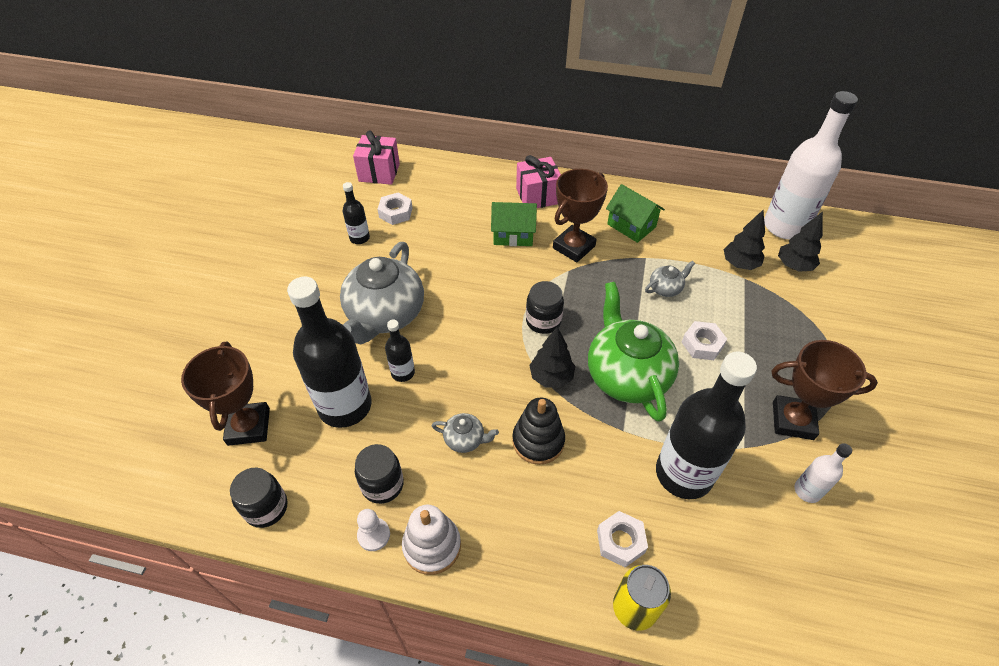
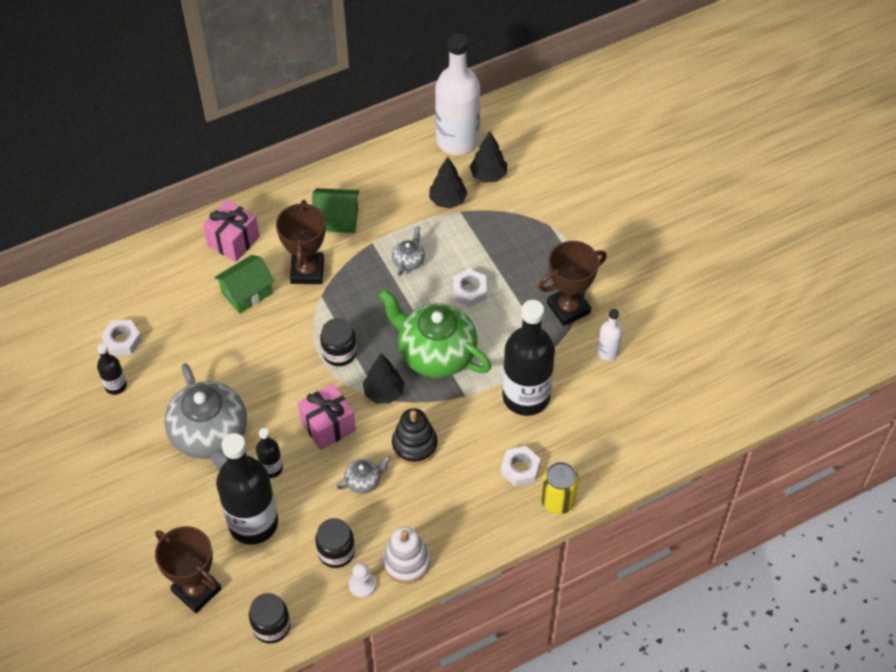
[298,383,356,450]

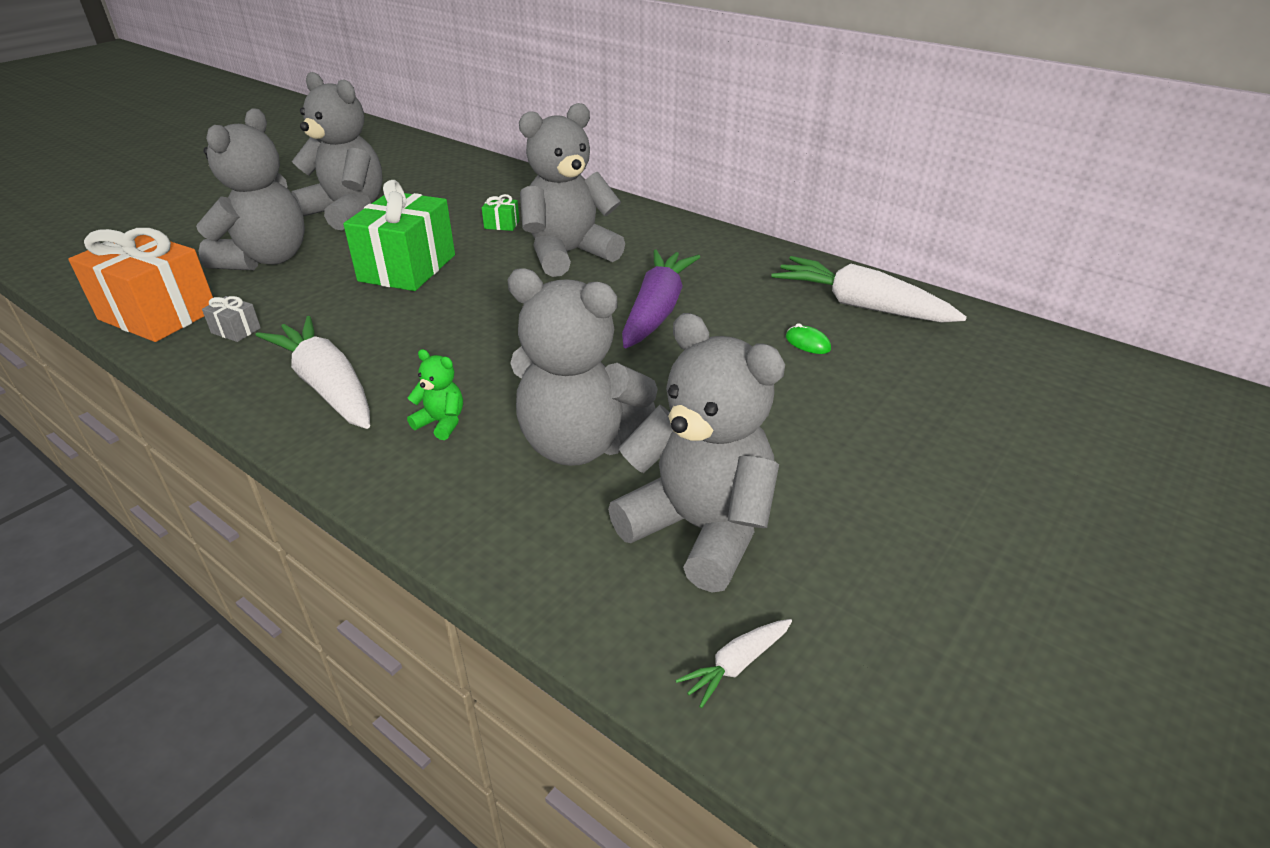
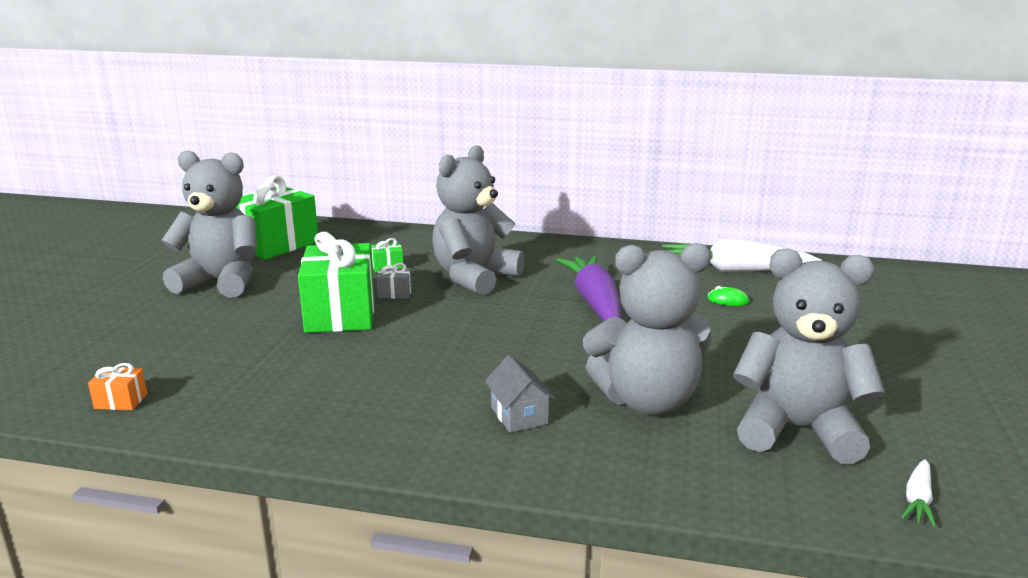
[88,363,147,410]
[196,108,305,270] (first image)
[376,263,412,299]
[256,316,370,429] (first image)
[485,355,555,433]
[236,175,318,260]

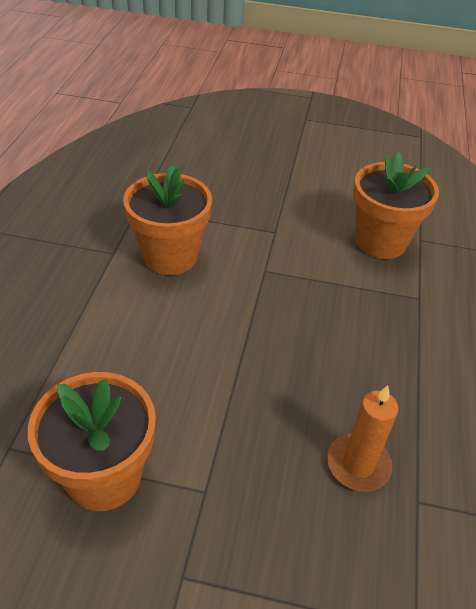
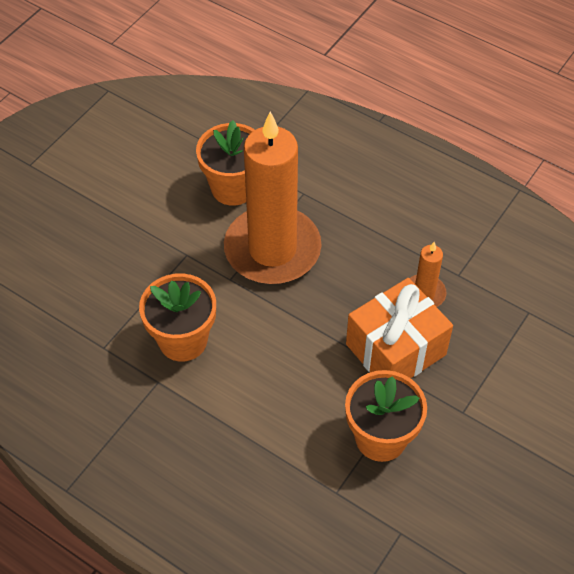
[224,112,322,284]
[346,278,453,378]

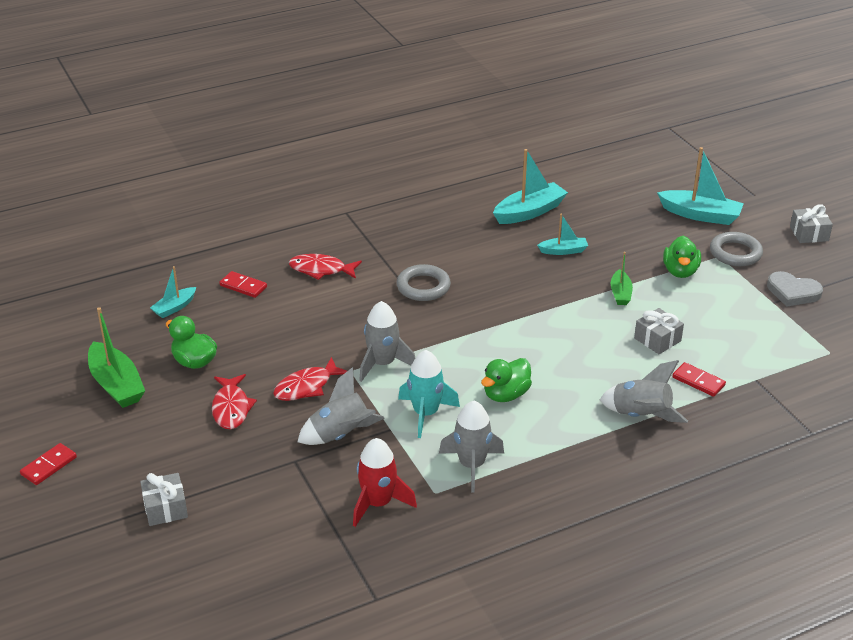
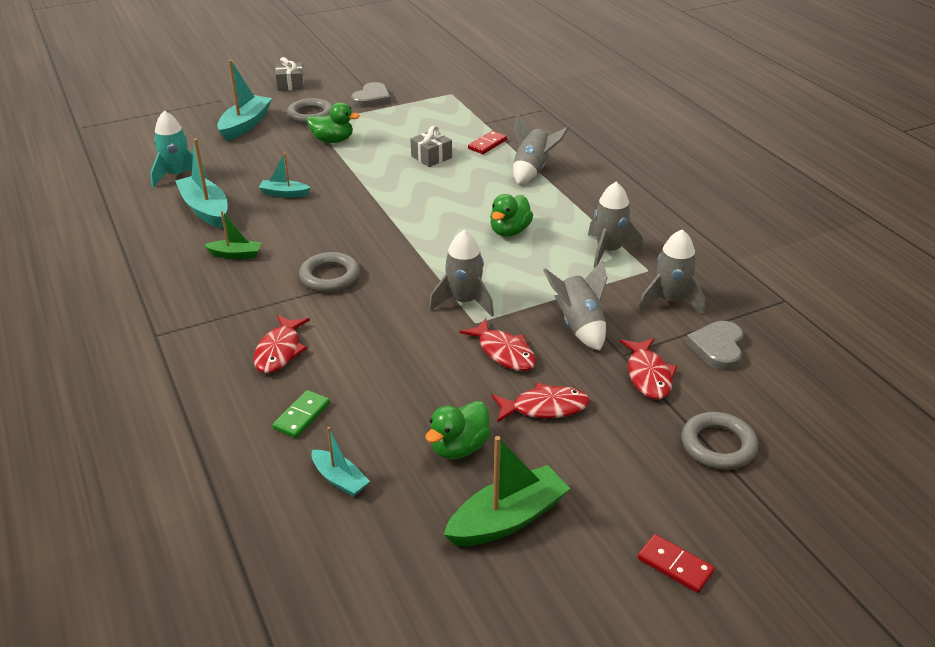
[682,412,758,470]
[272,390,330,438]
[638,229,705,316]
[150,111,207,187]
[490,194,533,237]
[258,153,311,198]
[204,211,261,259]
[620,338,677,400]
[686,321,744,371]

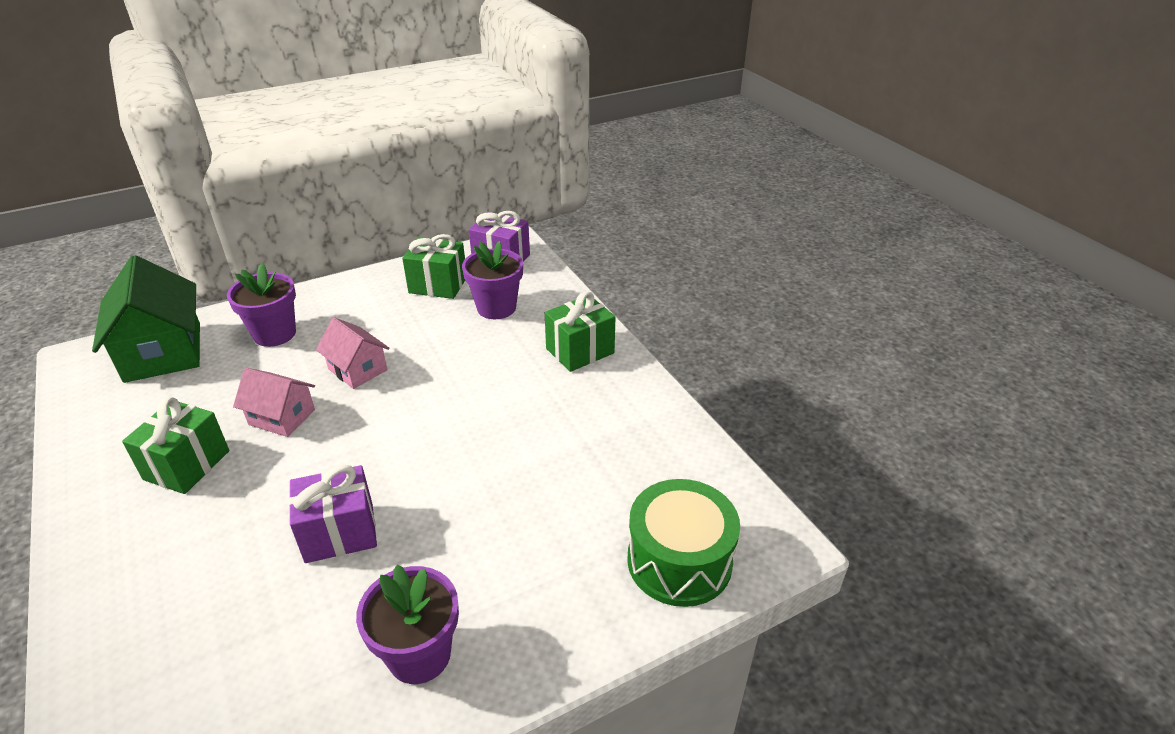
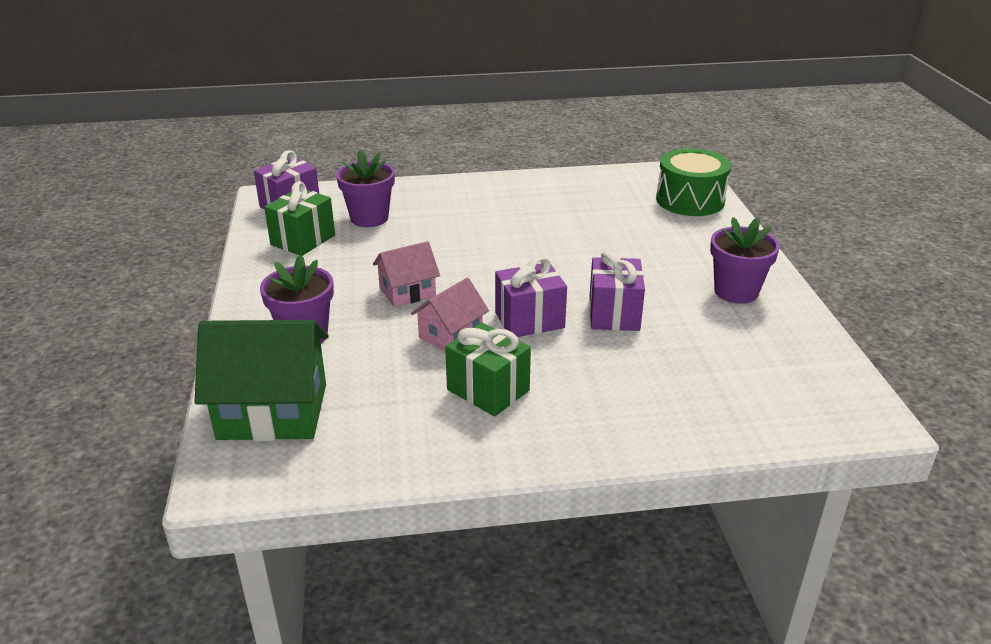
[545,291,615,372] (first image)
[495,256,567,337]

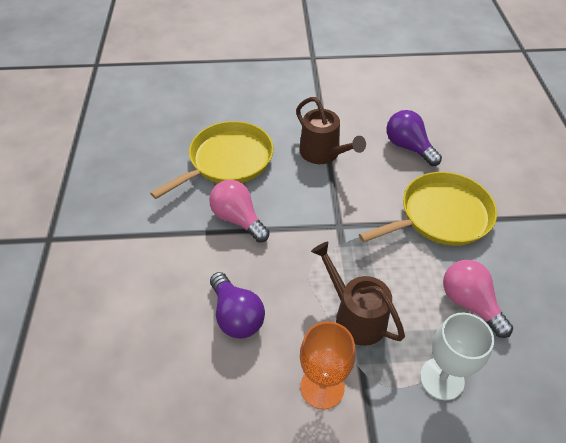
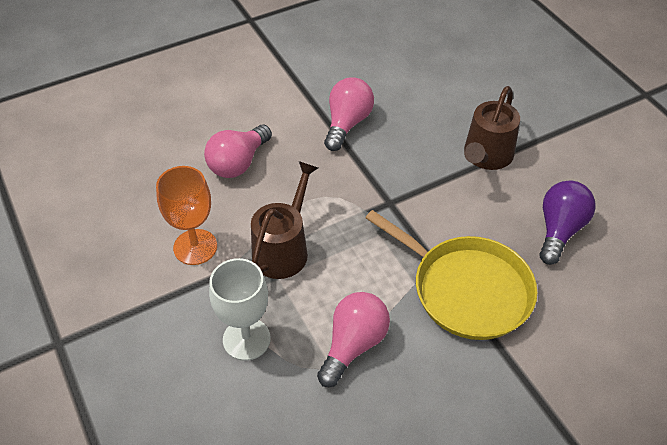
[150,121,273,199] (first image)
[204,125,272,178]

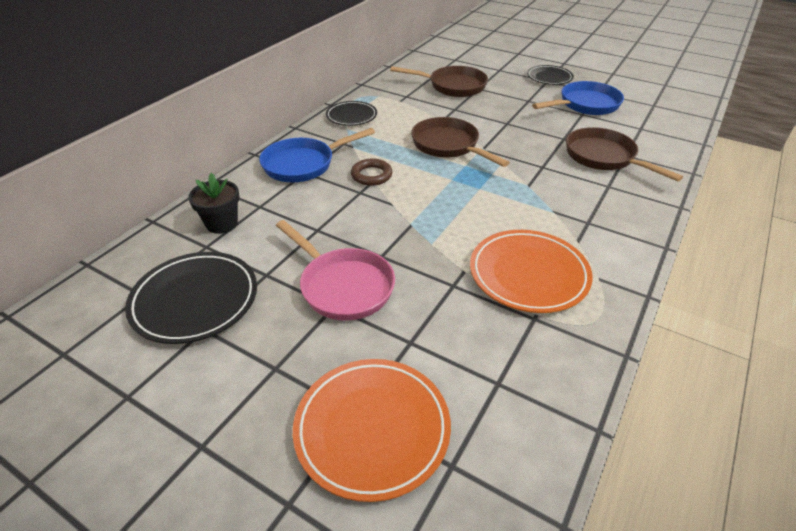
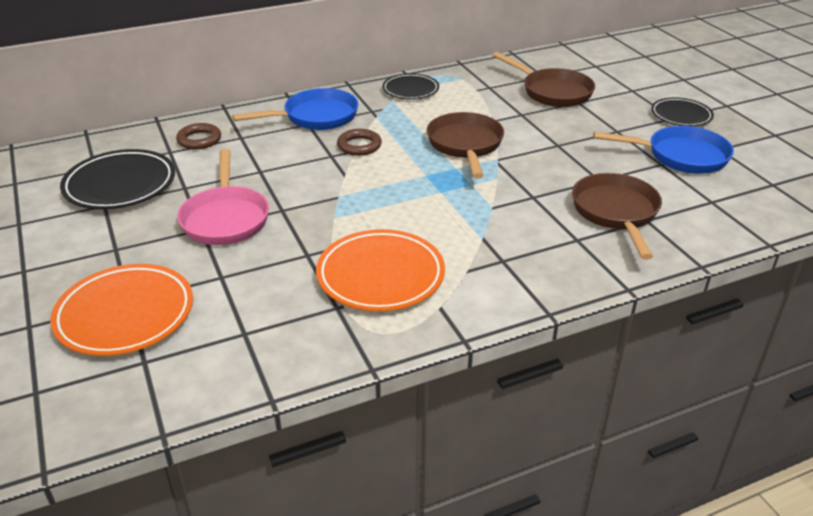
[176,123,221,149]
[232,88,358,130]

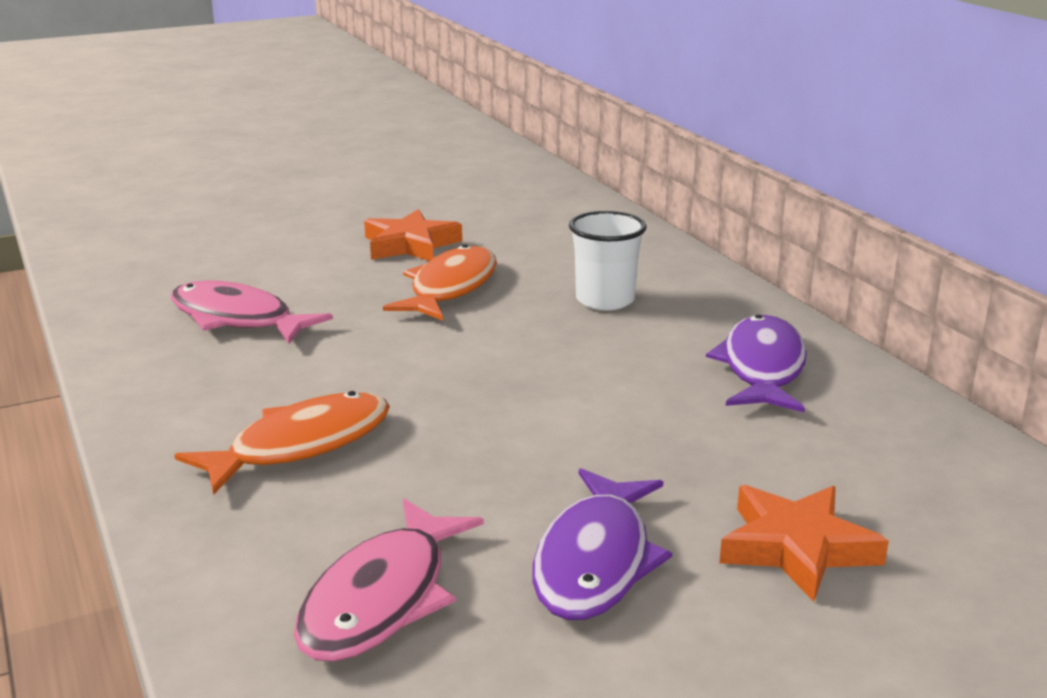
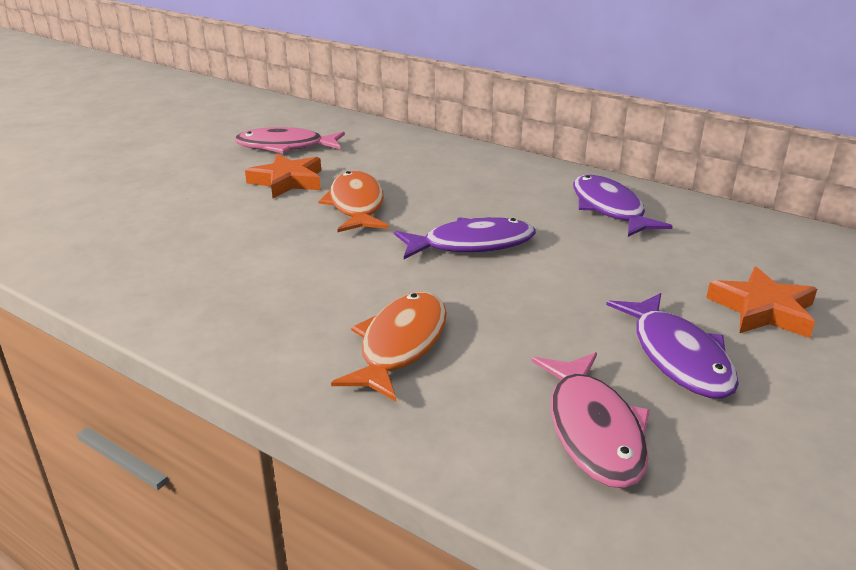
[234,127,345,153]
[569,211,646,310] (first image)
[394,217,536,259]

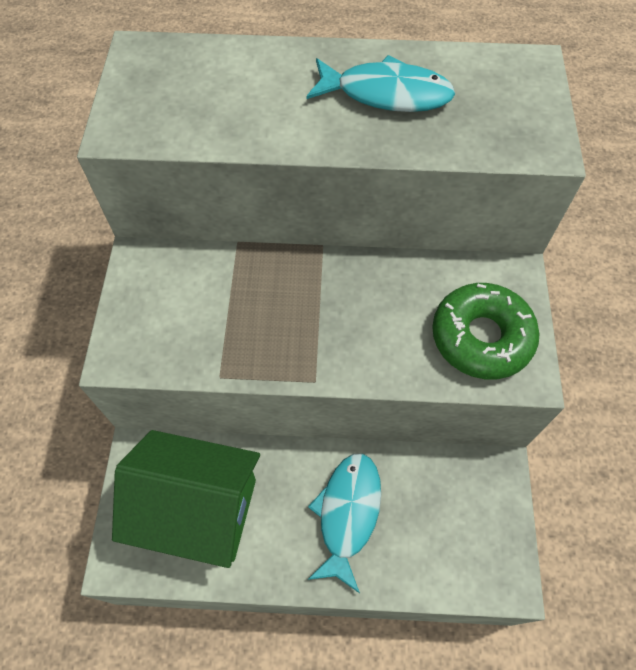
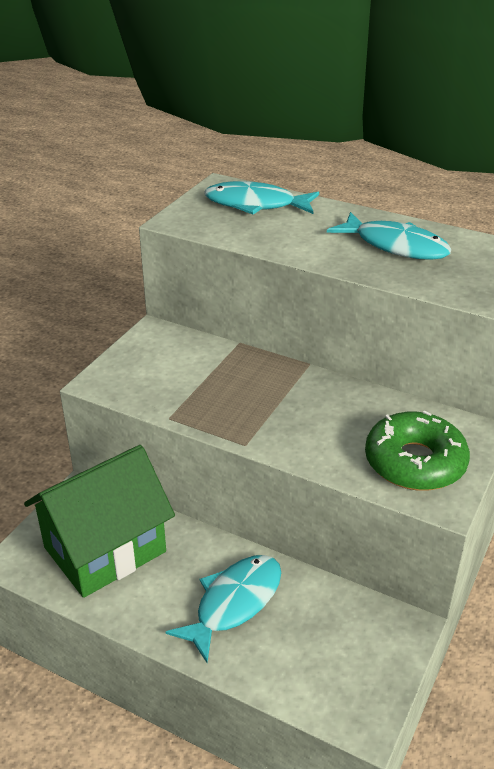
[24,445,175,598]
[204,181,319,215]

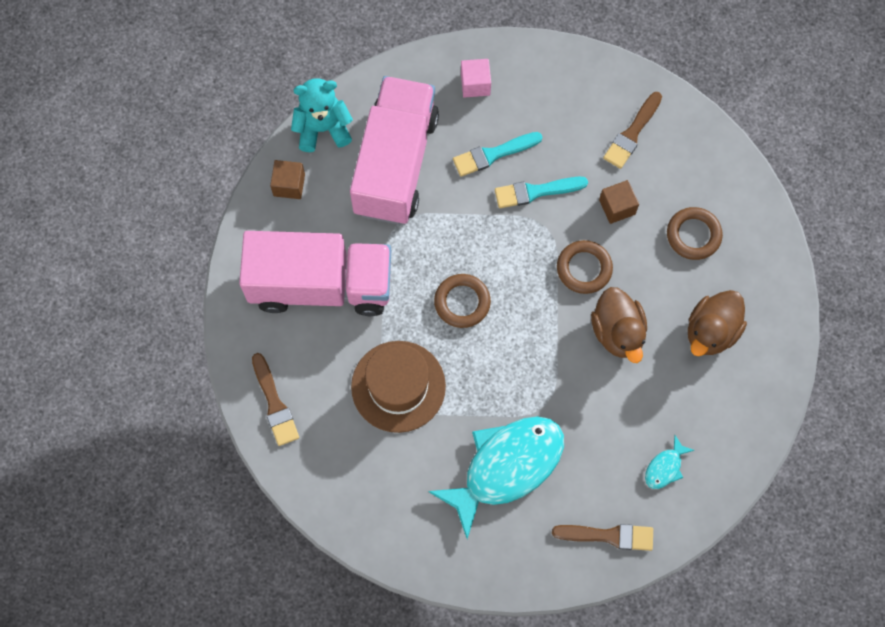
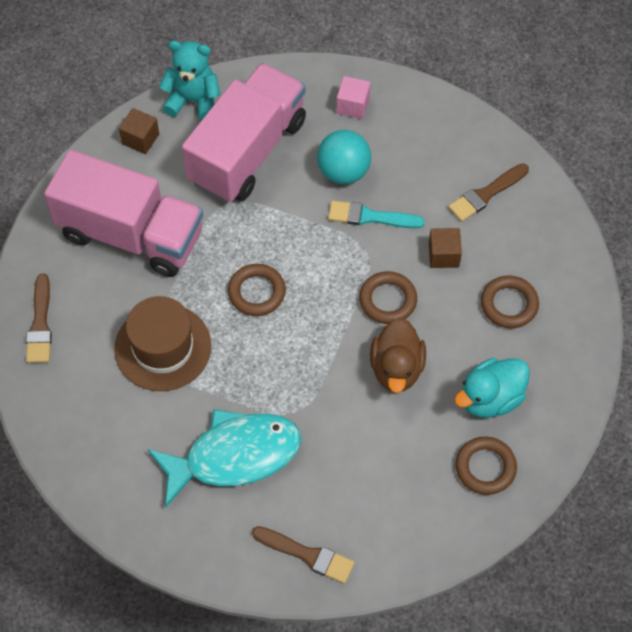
[317,130,371,184]
[645,435,695,489] (first image)
[454,358,530,418]
[455,437,517,495]

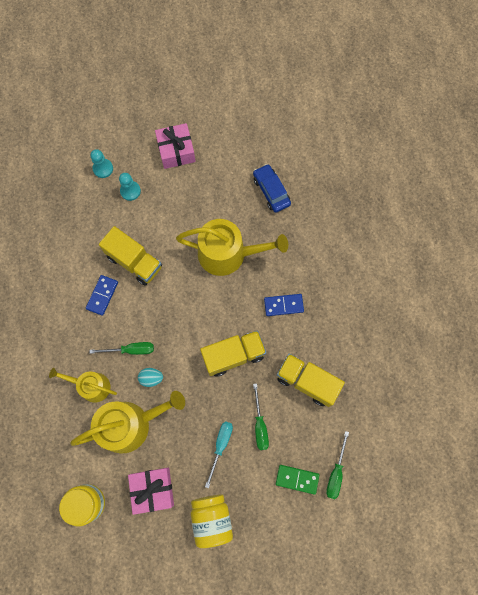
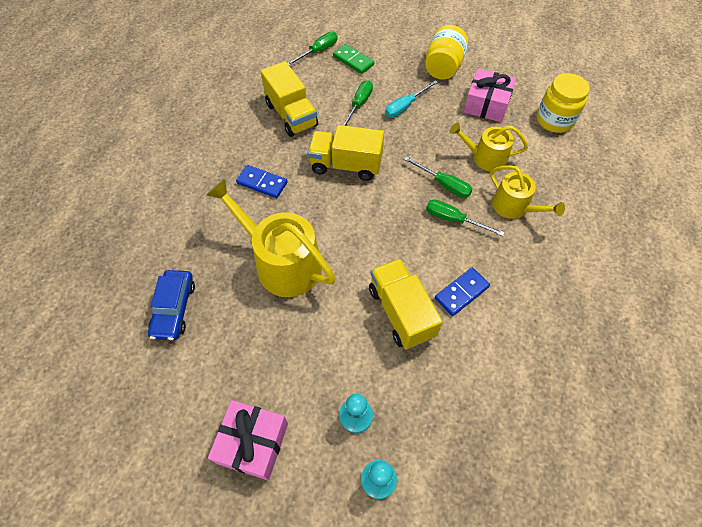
[450,123,528,172]
[404,157,472,198]

